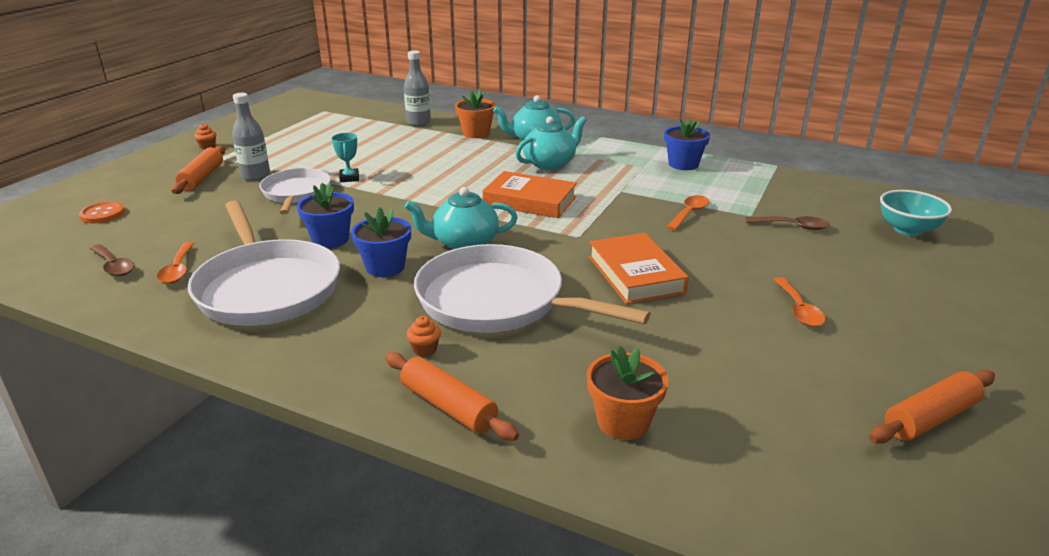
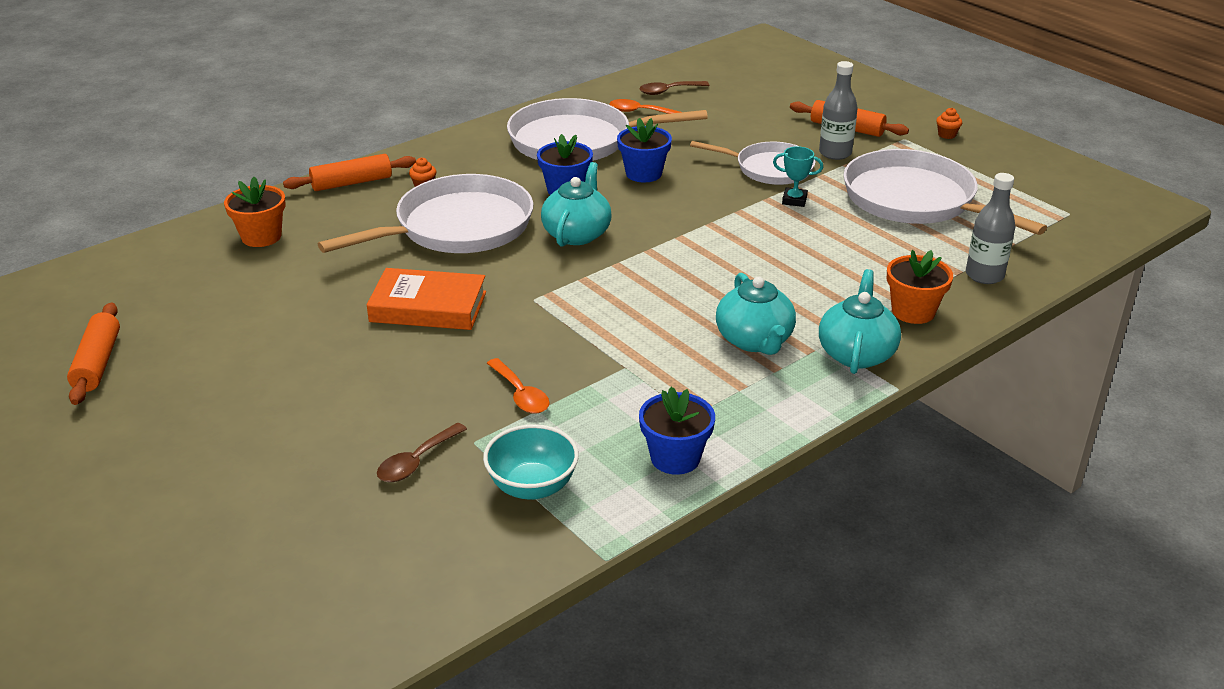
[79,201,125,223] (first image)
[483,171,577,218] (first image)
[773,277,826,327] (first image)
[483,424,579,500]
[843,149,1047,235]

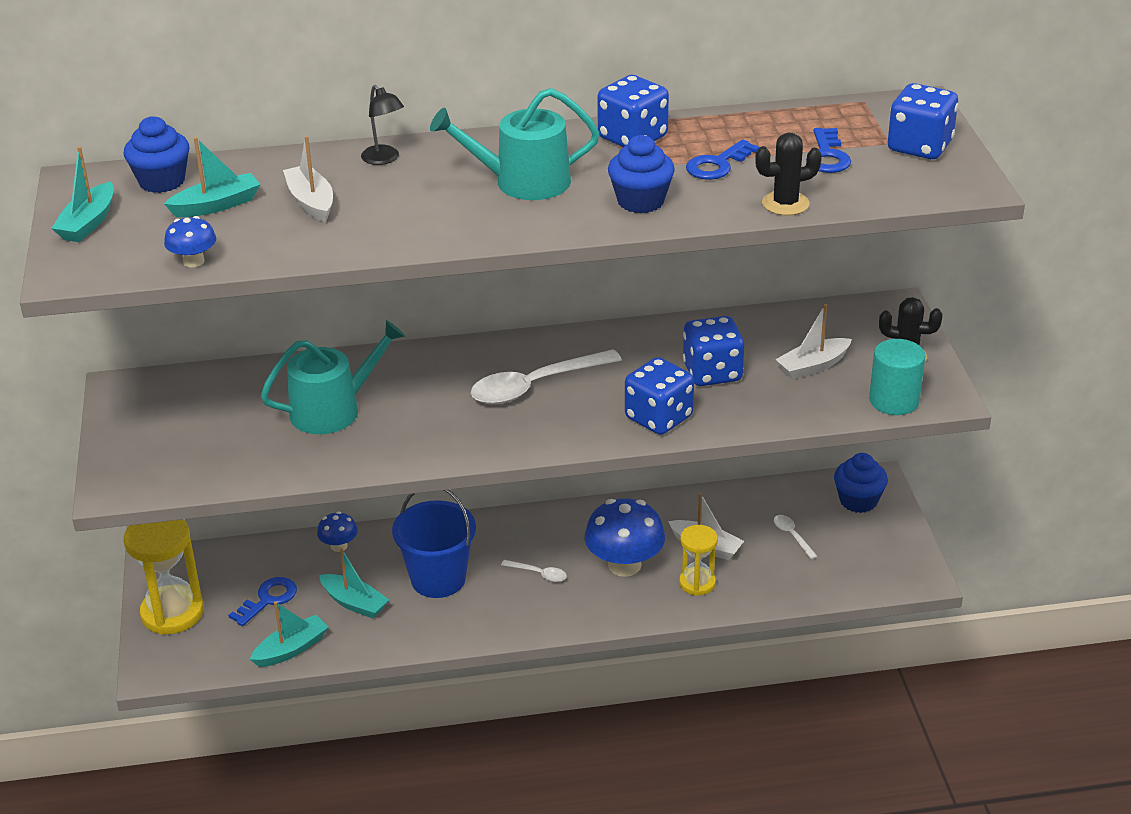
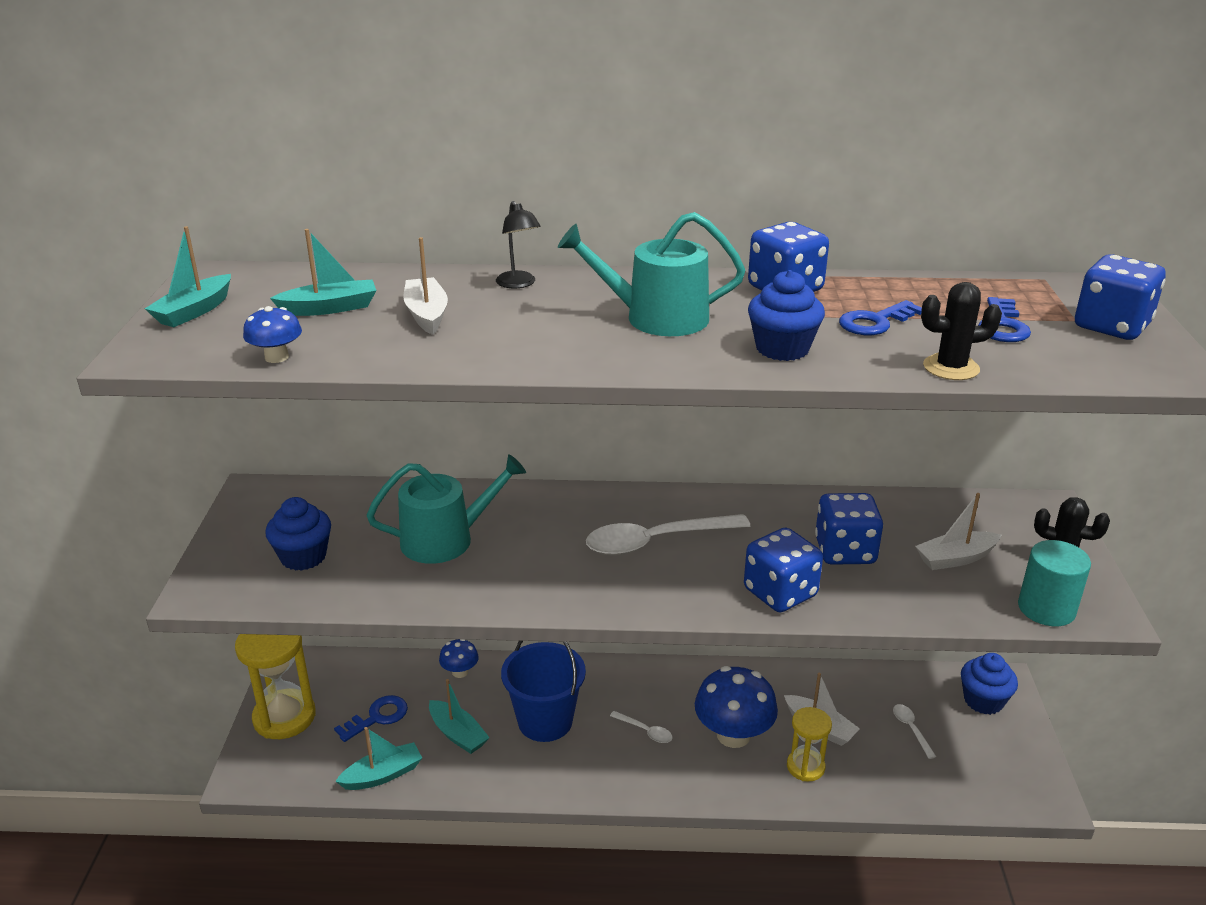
[265,497,331,571]

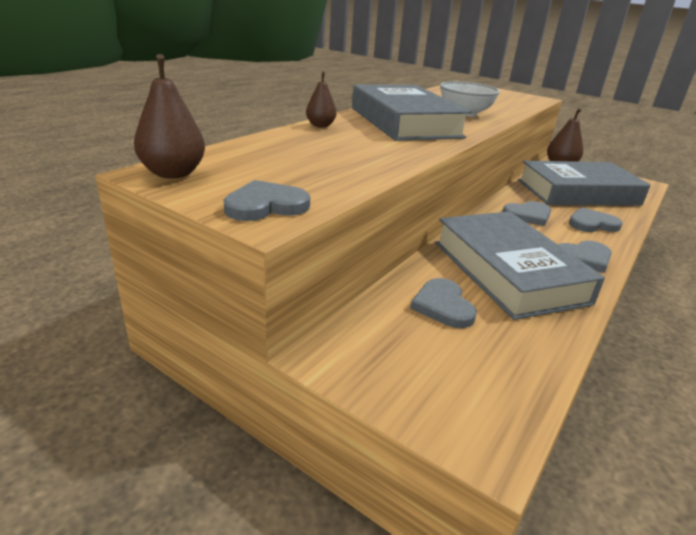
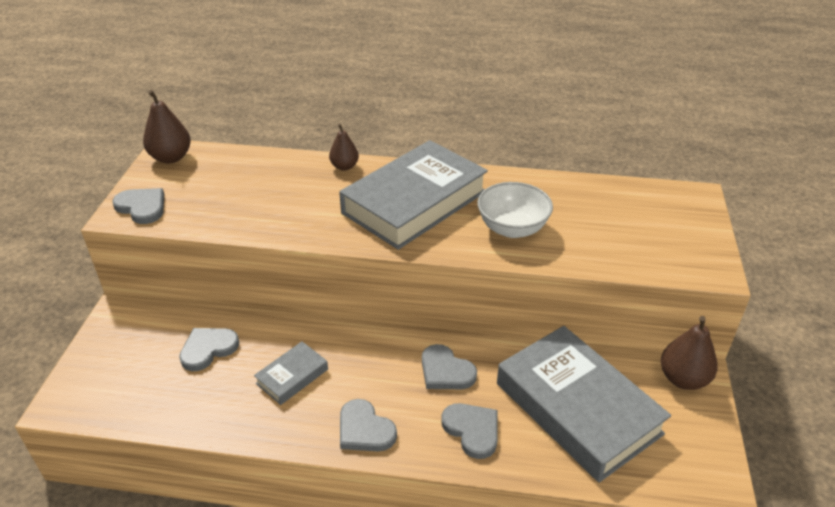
[254,341,328,405]

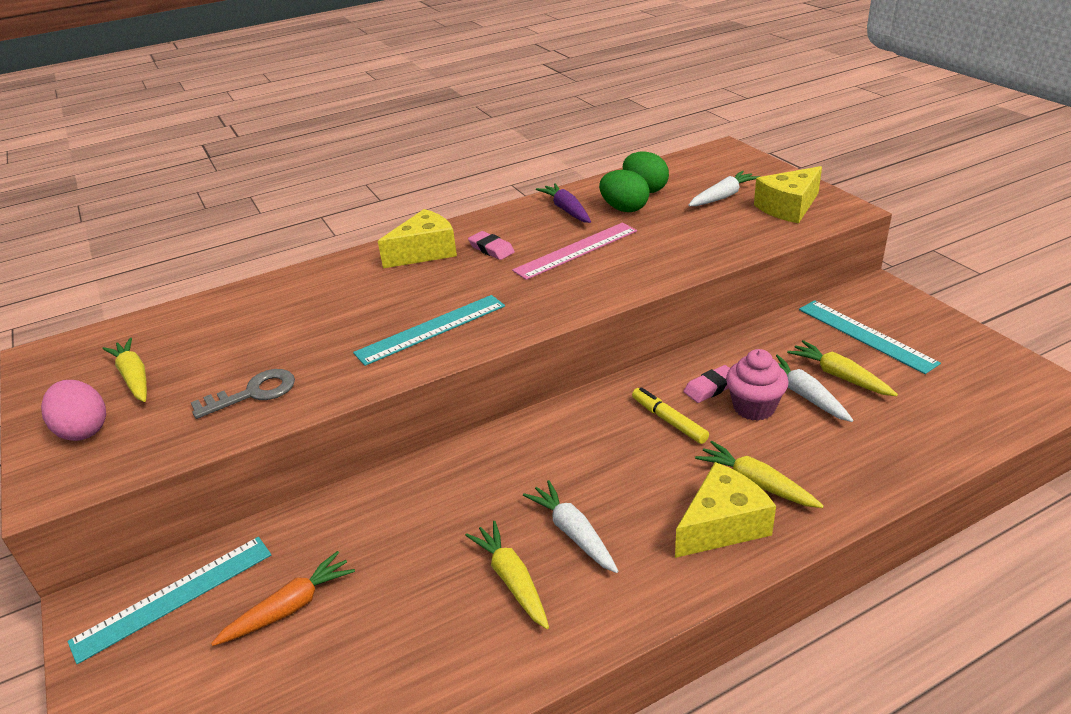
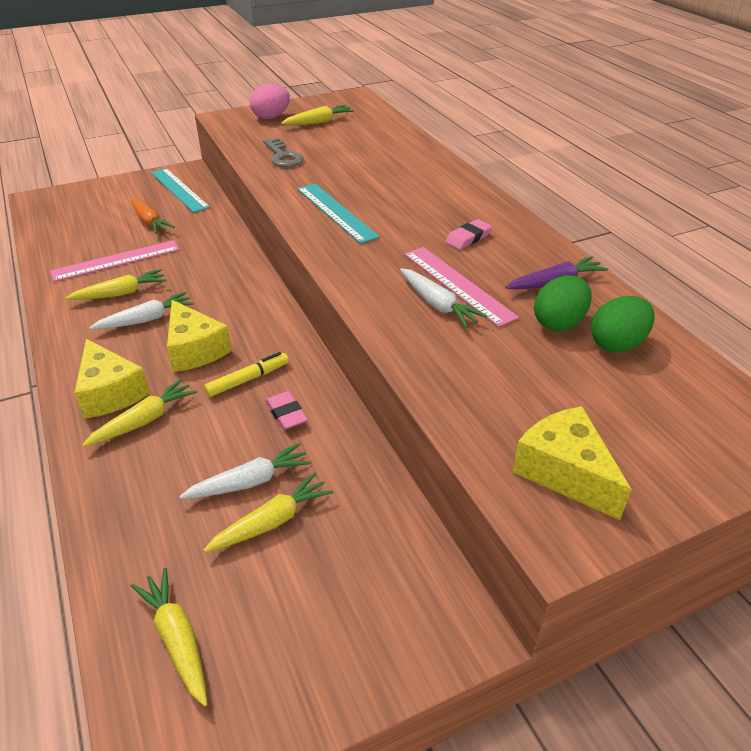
[167,300,232,372]
[400,268,487,328]
[726,349,788,421] (first image)
[799,300,941,374] (first image)
[50,240,179,282]
[131,568,207,706]

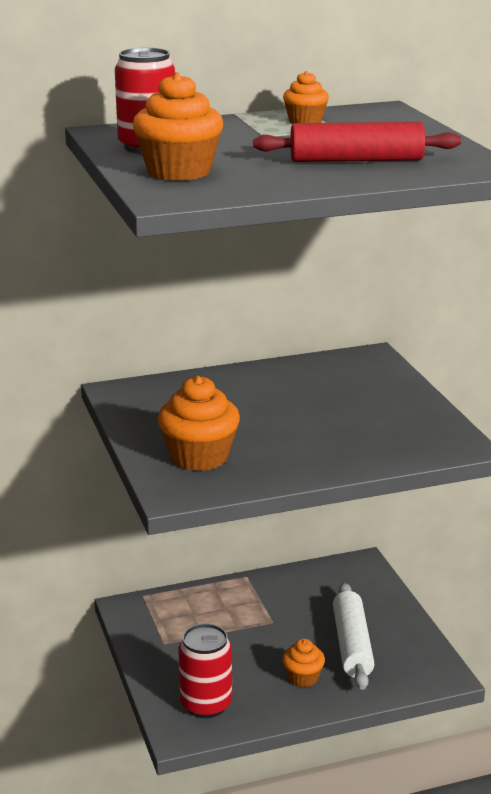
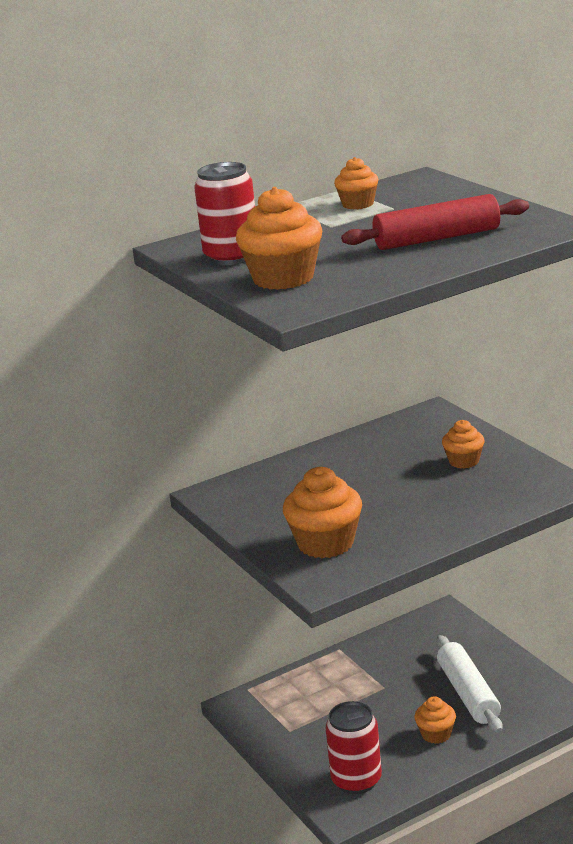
[442,420,484,469]

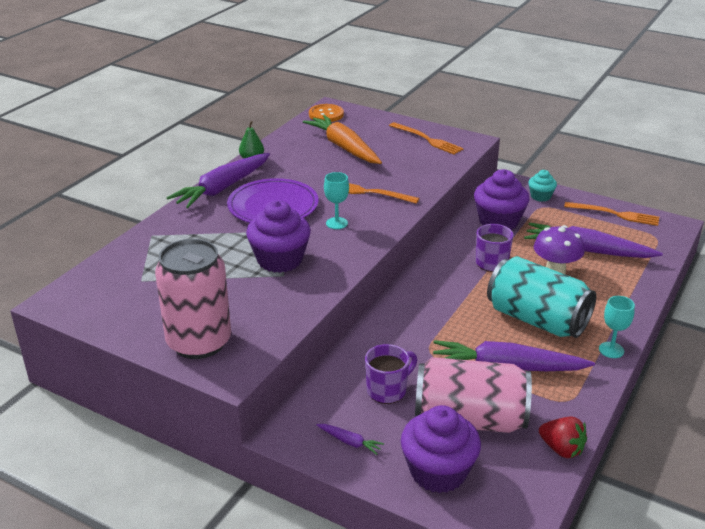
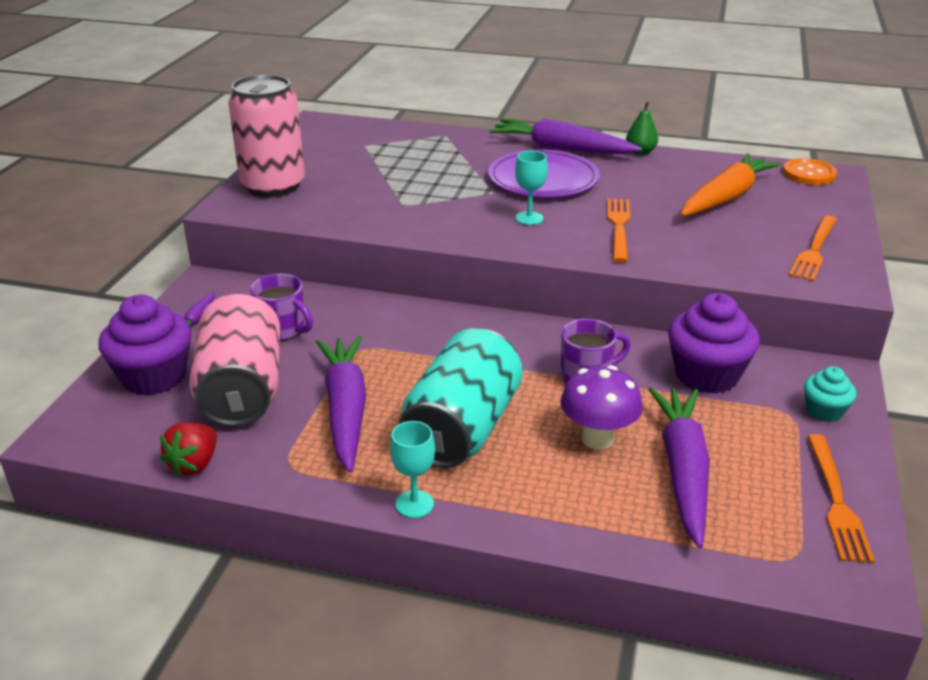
[246,200,311,273] (first image)

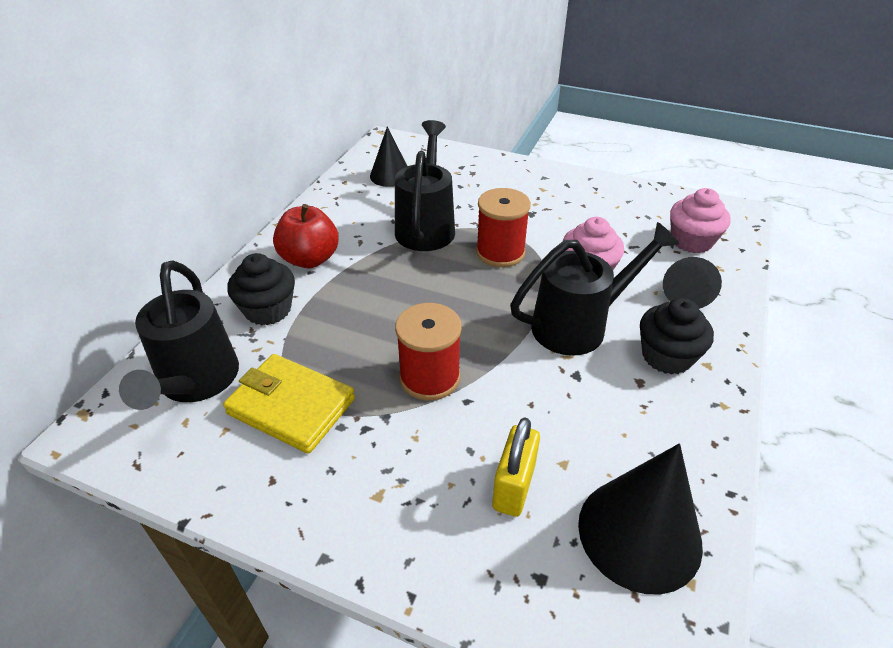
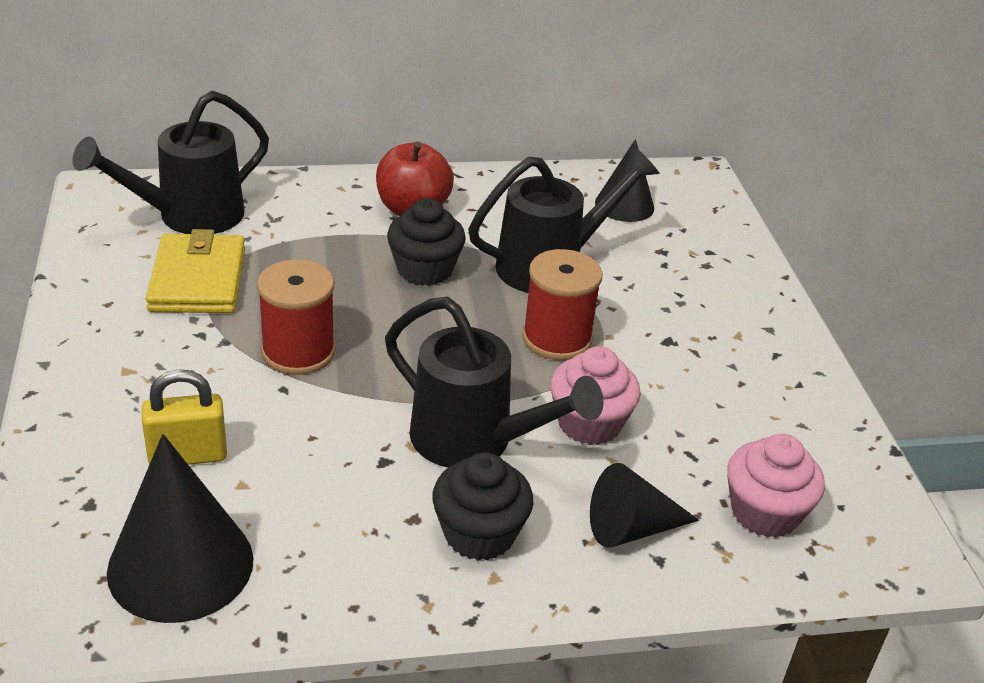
[387,198,466,286]

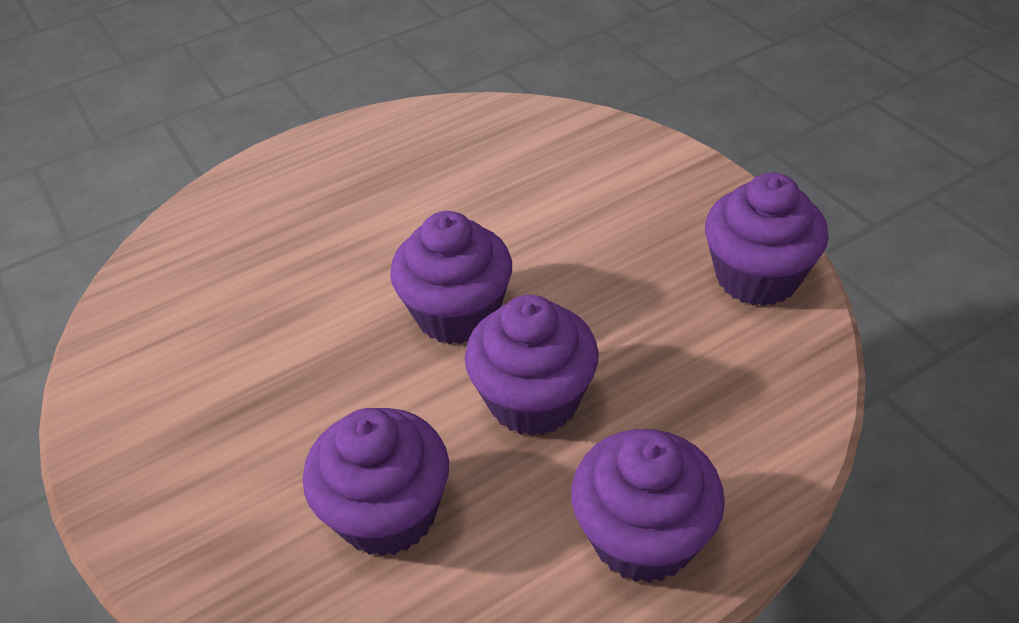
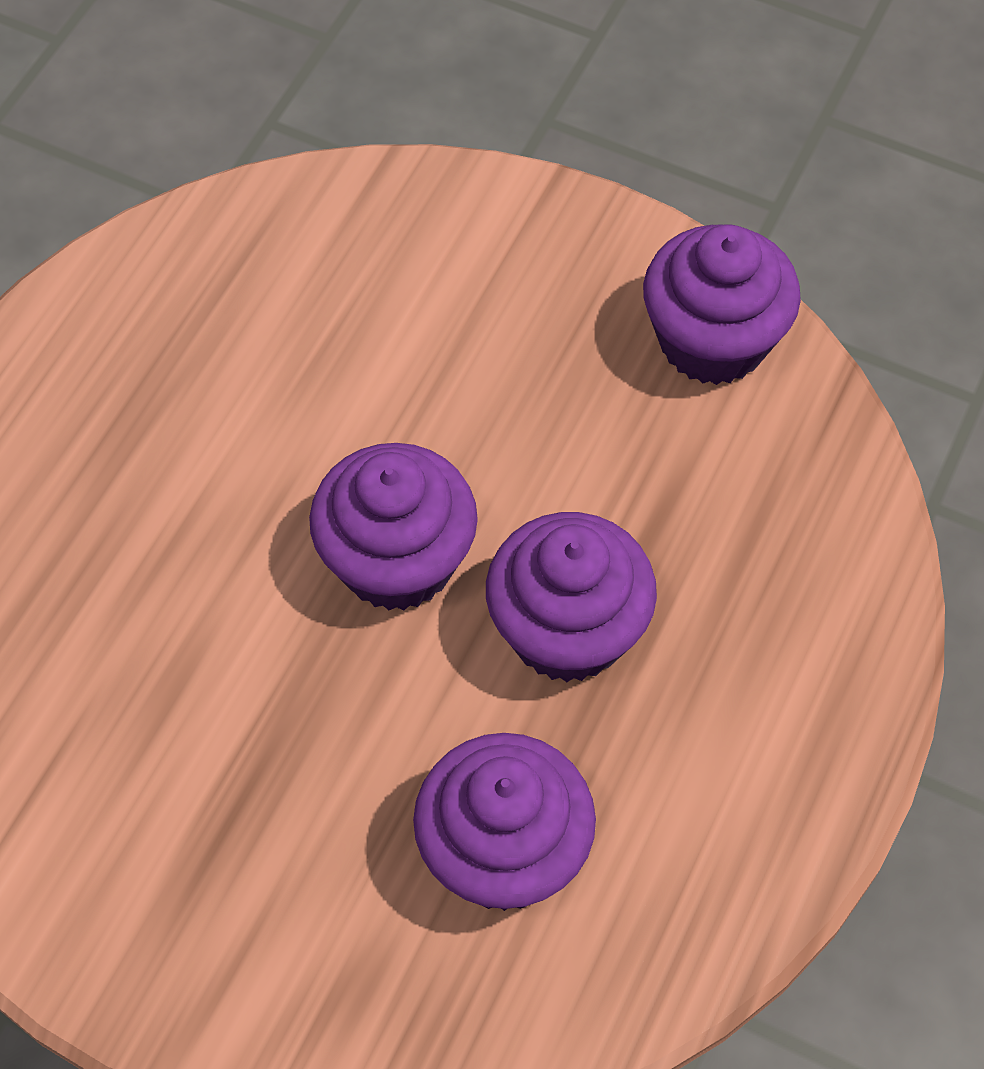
[571,429,725,583] (first image)

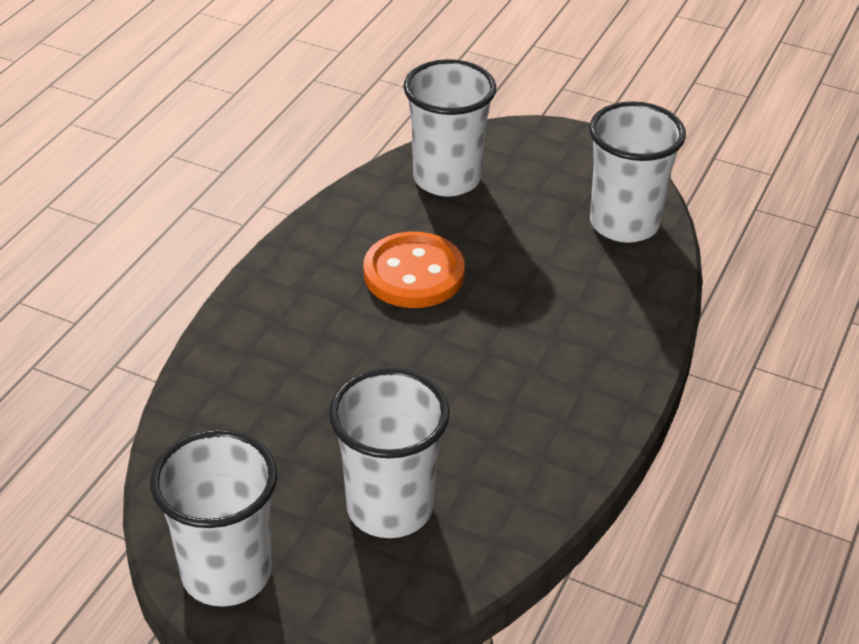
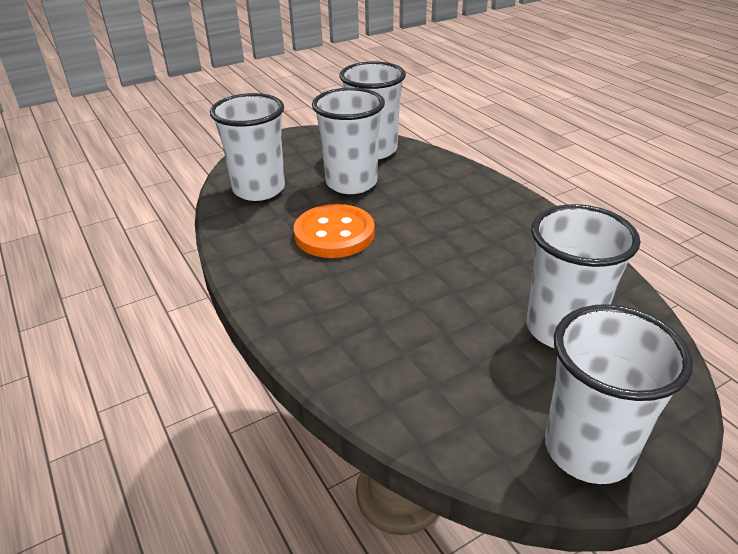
[312,88,385,194]

